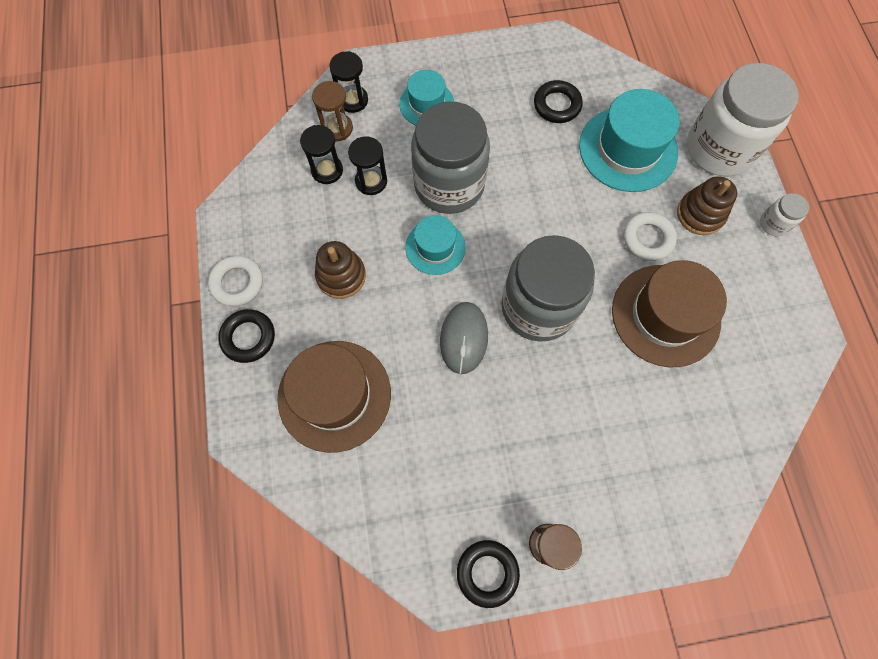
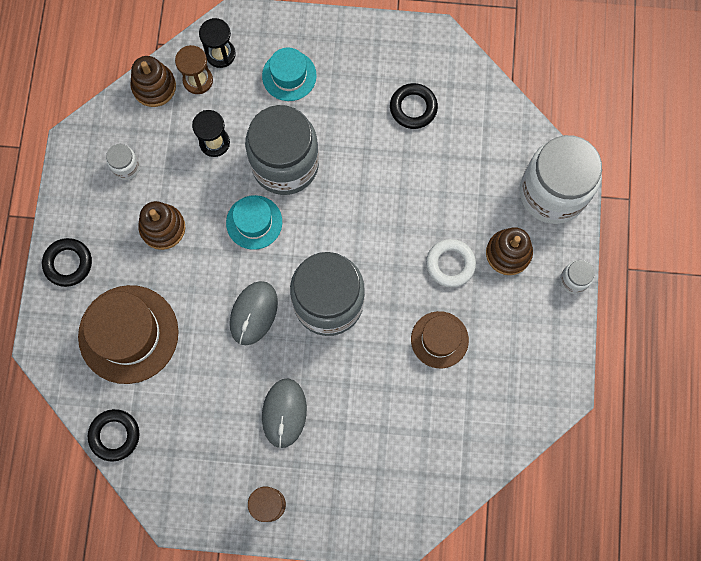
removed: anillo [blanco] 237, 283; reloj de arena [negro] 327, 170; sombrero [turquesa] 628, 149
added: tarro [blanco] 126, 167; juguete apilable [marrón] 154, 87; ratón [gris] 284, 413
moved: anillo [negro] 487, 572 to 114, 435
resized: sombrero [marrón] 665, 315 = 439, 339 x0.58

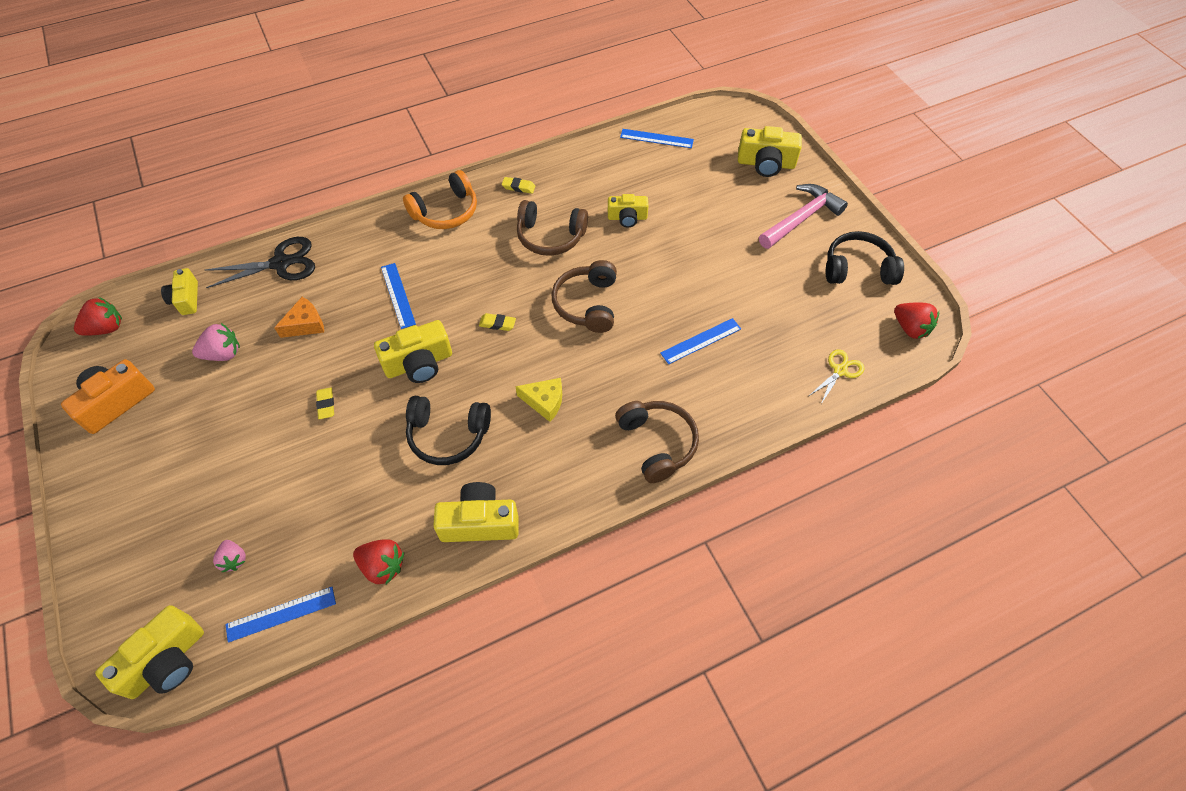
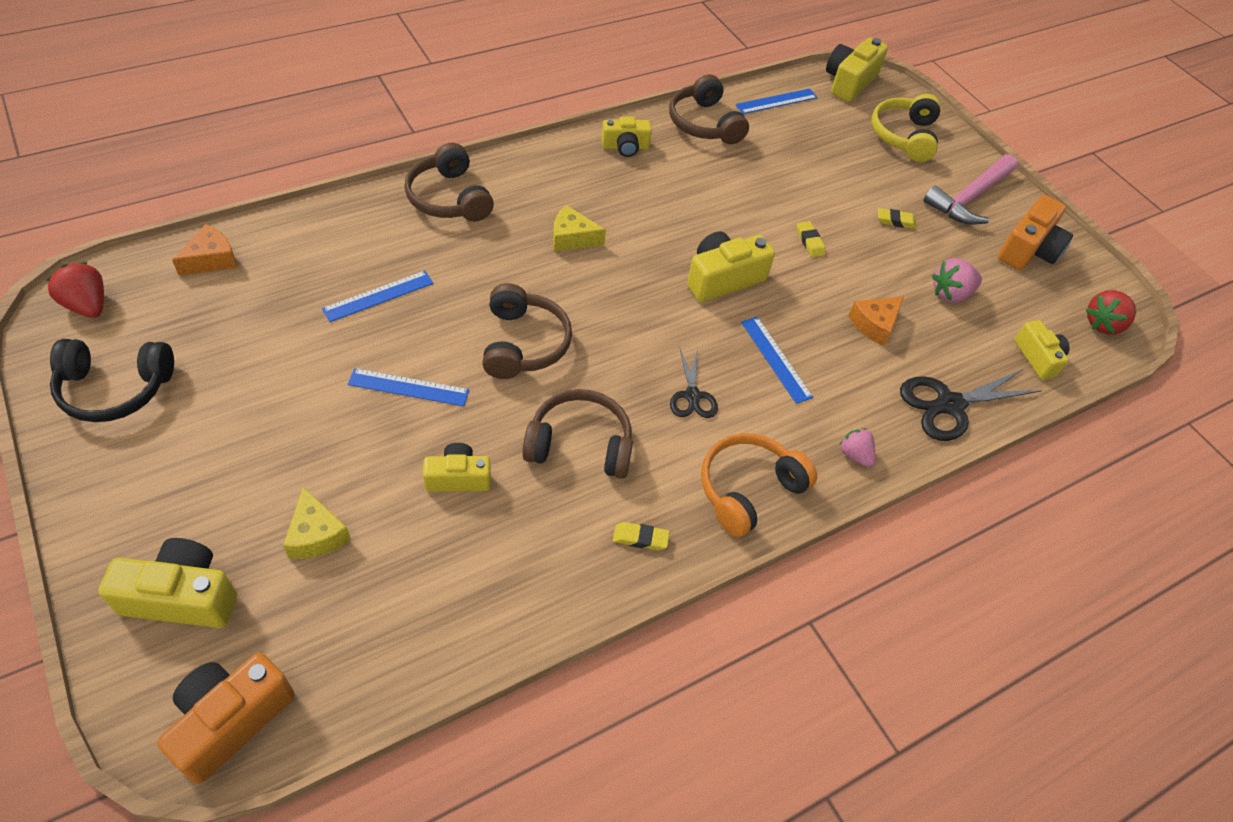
removed: auriculares [negro] 448, 435
added: cámara [naranja] 231, 720; queso [amarillo] 316, 534; tijeras [negro] 692, 396; auriculares [amarillo] 904, 136
moved: fresa [rosa] 234, 559 to 855, 455; goma de borrar [amarillo] 497, 324 to 895, 221; regla [azul] 656, 138 to 408, 387; martillo [rosa] 801, 218 to 969, 198
replaced: fresa [rojo] 383, 566 to auriculares [marrón] 704, 124; tijeras [amarillo] 840, 370 to queso [naranja] 211, 259
resized: cámara [amarillo] 480, 522 = 625, 147 x0.65

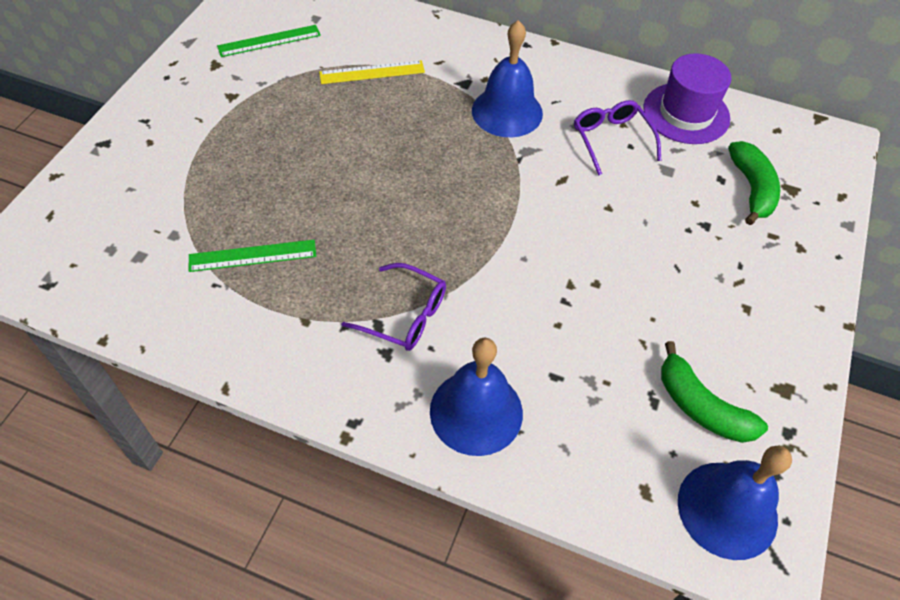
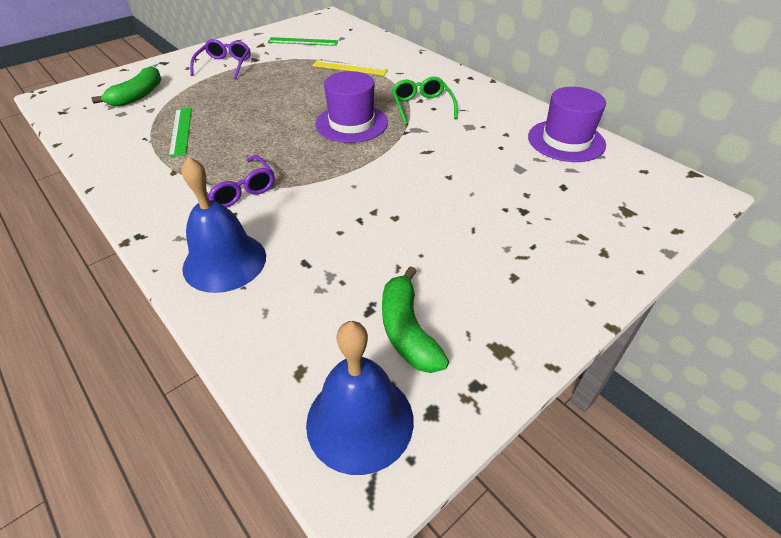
added: sombrero [morado] 351, 123
moved: gafas [morado] 611, 139 to 225, 65; plátano [verde] 751, 188 to 138, 95
replaced: campana [azul] 507, 111 to gafas [verde] 422, 106
turned: regla [verde] 252, 255 = 181, 131 60 degrees clockwise

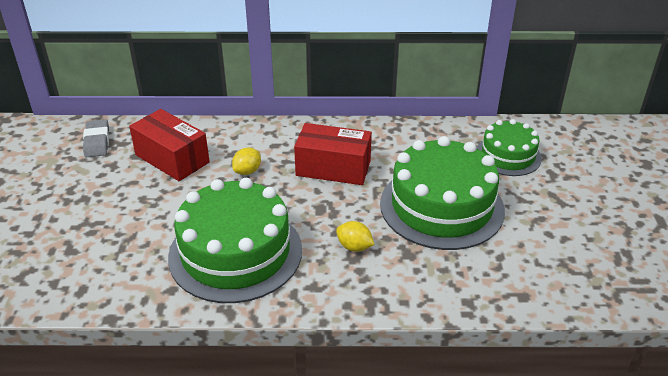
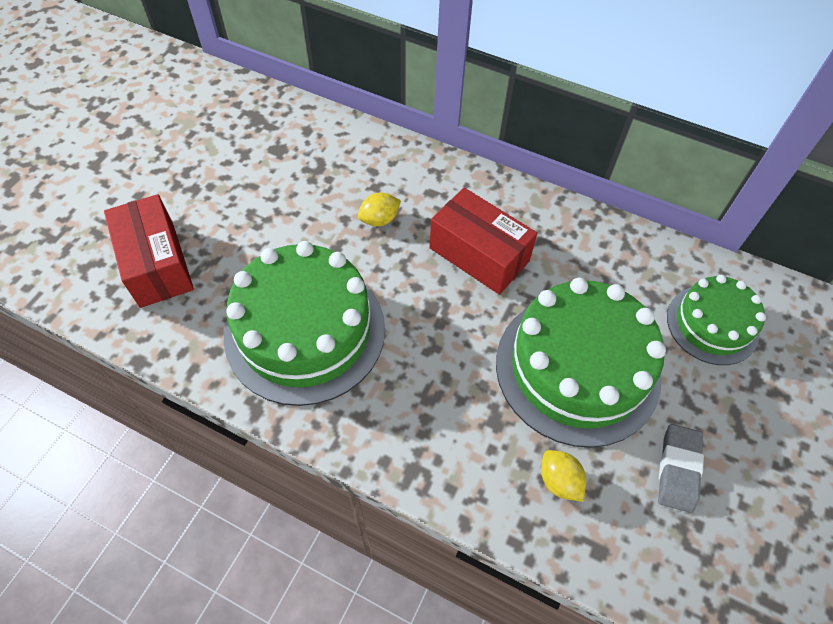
moved: goma de borrar [gris] 97, 141 to 678, 469; caja [rojo] 172, 159 to 157, 264; limón [amarillo] 354, 247 to 559, 481

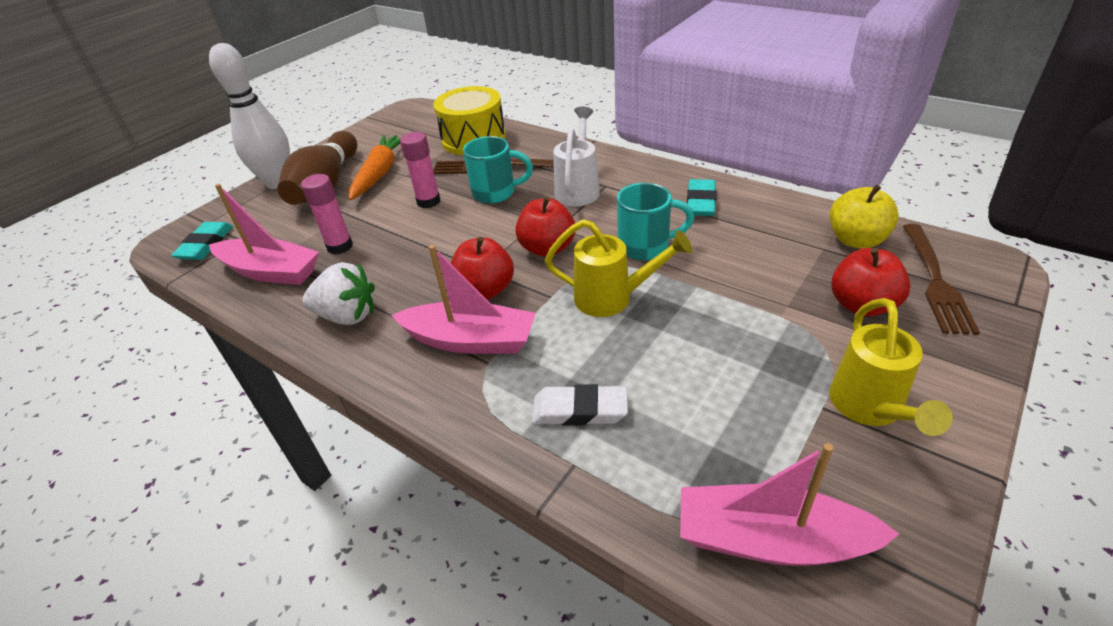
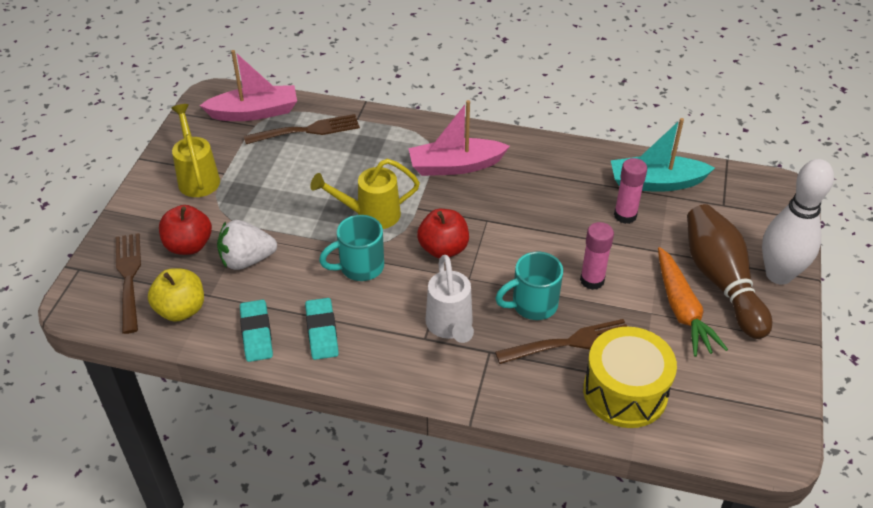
removed: manzana [rojo] 485, 290; goma de borrar [blanco] 580, 410
added: tenedor [marrón] 307, 130
moved: goma de borrar [turquesa] 205, 245 to 256, 333; fresa [blanco] 347, 316 to 247, 260
recoloured: barco [rosa] 270, 272 to barco [turquesa] 656, 183

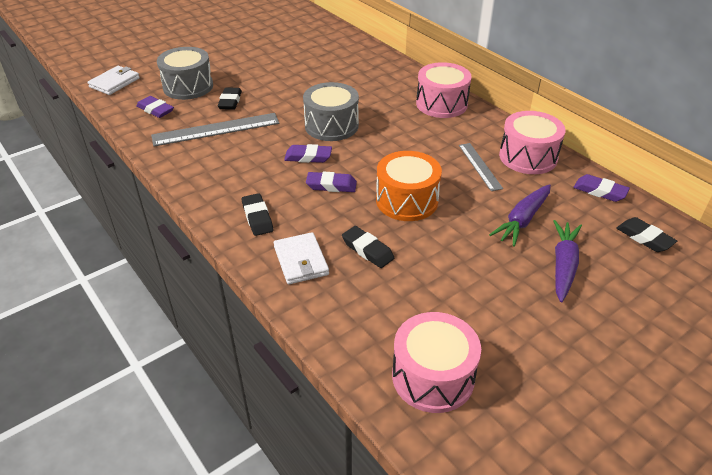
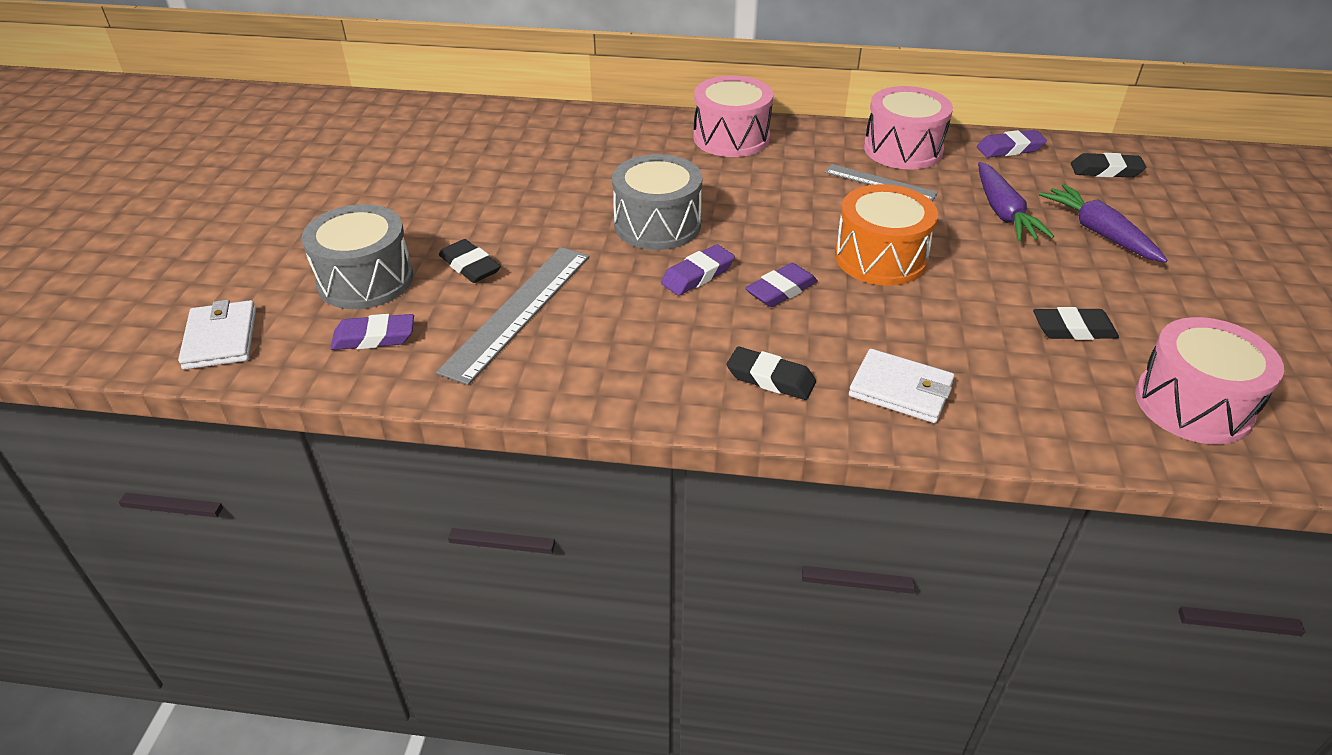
moved: goma de borrar [negro] 367, 250 to 1073, 329

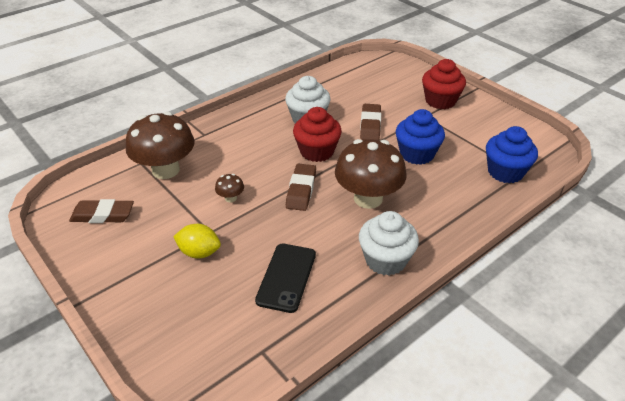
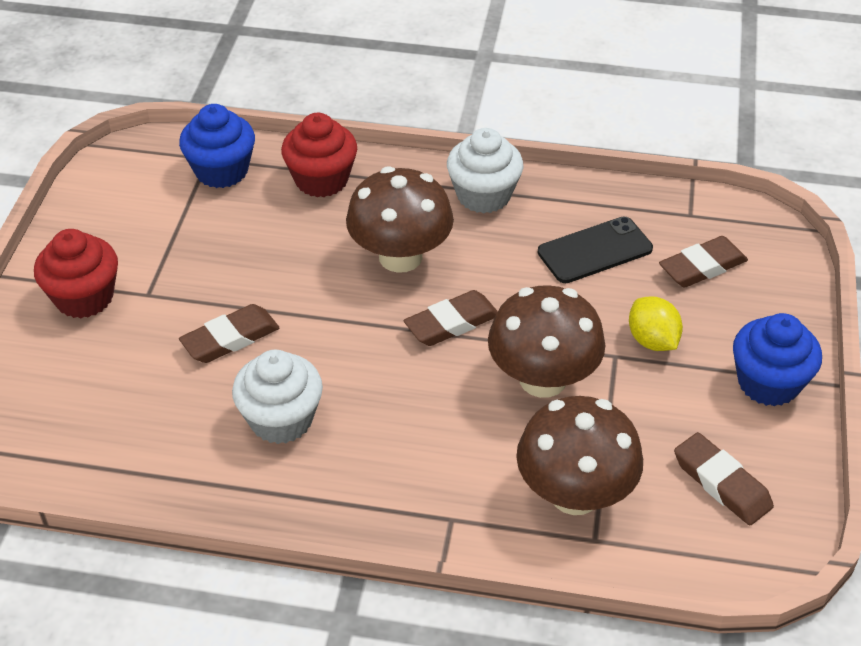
added: goma de borrar [marrón] 702, 267
moved: magdalena [rojo] 317, 151 to 321, 180; magdalena [azul] 417, 154 to 768, 383
resized: seta [marrón] 230, 198 = 542, 379 x2.39

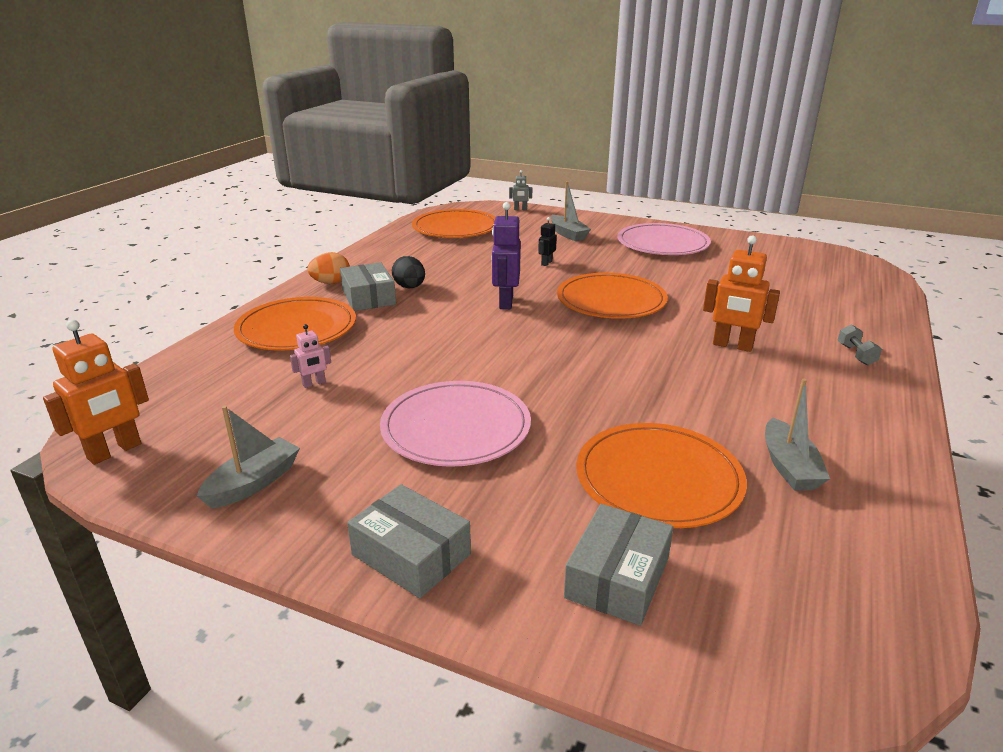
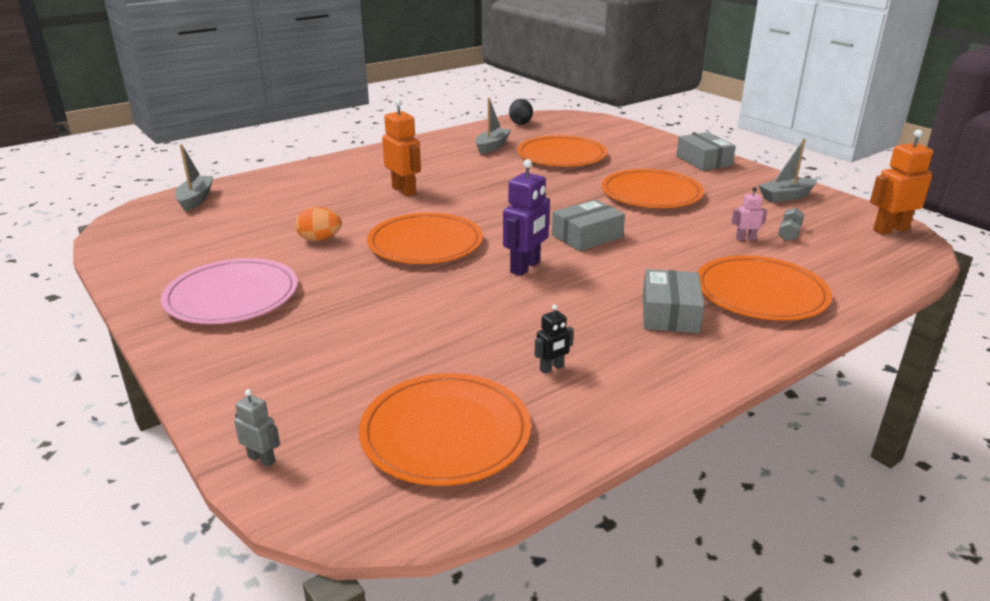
moved: huevo [naranja] 331, 283 to 319, 239; huevo [negro] 409, 287 to 520, 123; robot [negro] 546, 263 to 552, 368; barco [gris] 568, 234 to 196, 199; caja [gris] 617, 577 to 587, 236; mancuerna [gris] 856, 355 to 789, 233
recoloured: plato [rosa] 456, 428 to plato [naranja] 651, 193

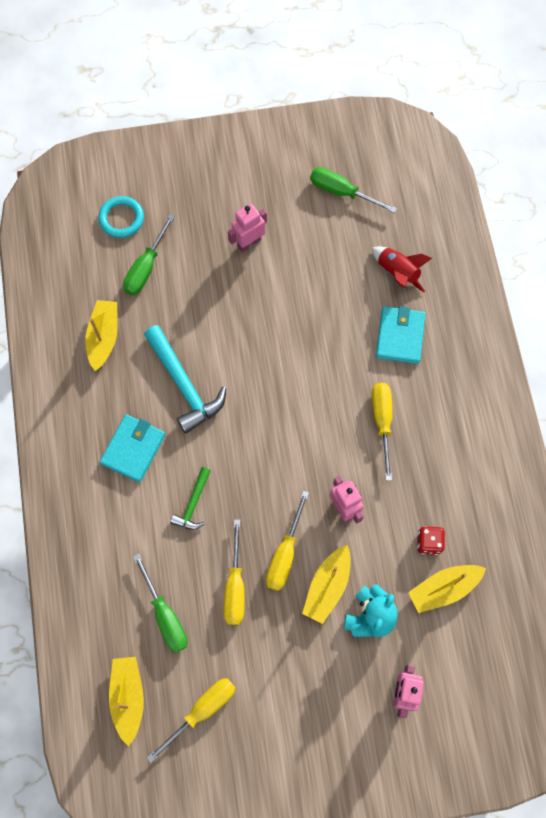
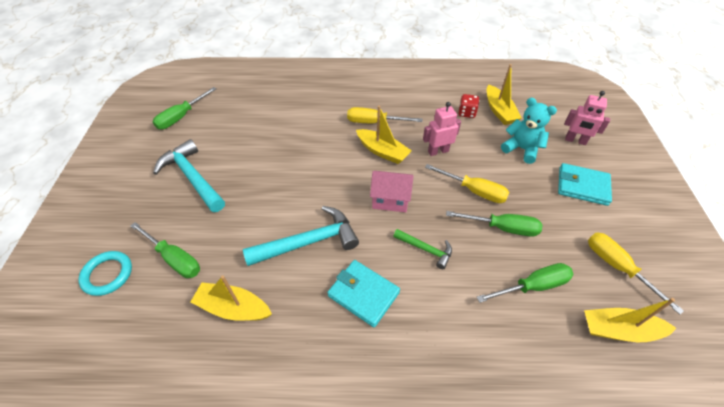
removed: cohete [rojo] 397, 273
added: casa [rosa] 390, 200
moved: barco [amarillo] 327, 586 to 382, 151; cartera [turquesa] 400, 336 to 582, 186
replaced: robot [rosa] 249, 243 to martillo [turquesa] 192, 177
recoloured: destornillador [amarillo] 235, 586 to destornillador [verde] 502, 228

